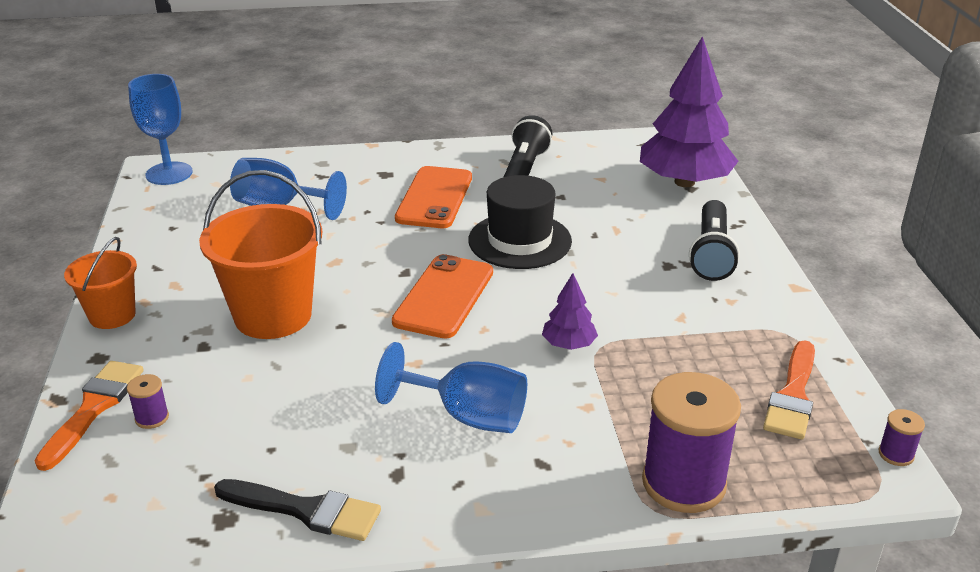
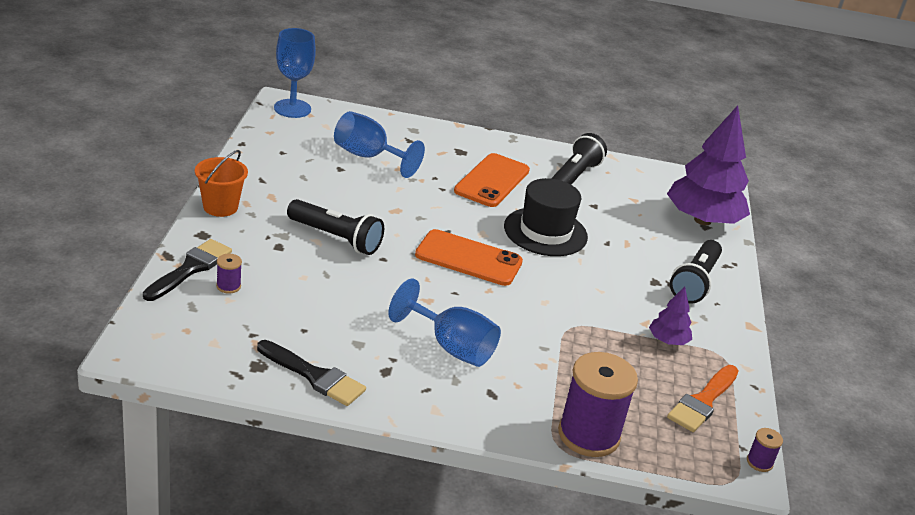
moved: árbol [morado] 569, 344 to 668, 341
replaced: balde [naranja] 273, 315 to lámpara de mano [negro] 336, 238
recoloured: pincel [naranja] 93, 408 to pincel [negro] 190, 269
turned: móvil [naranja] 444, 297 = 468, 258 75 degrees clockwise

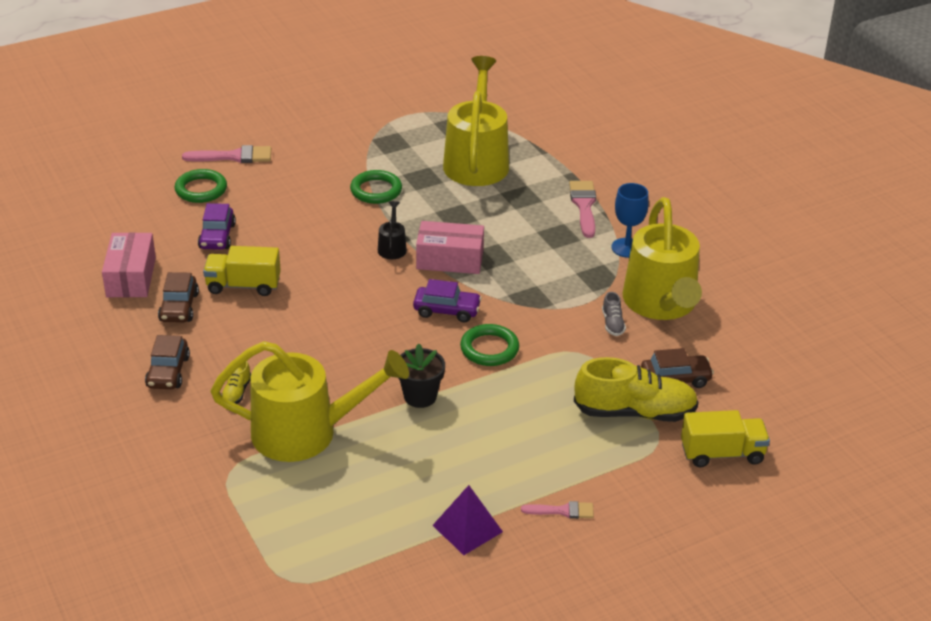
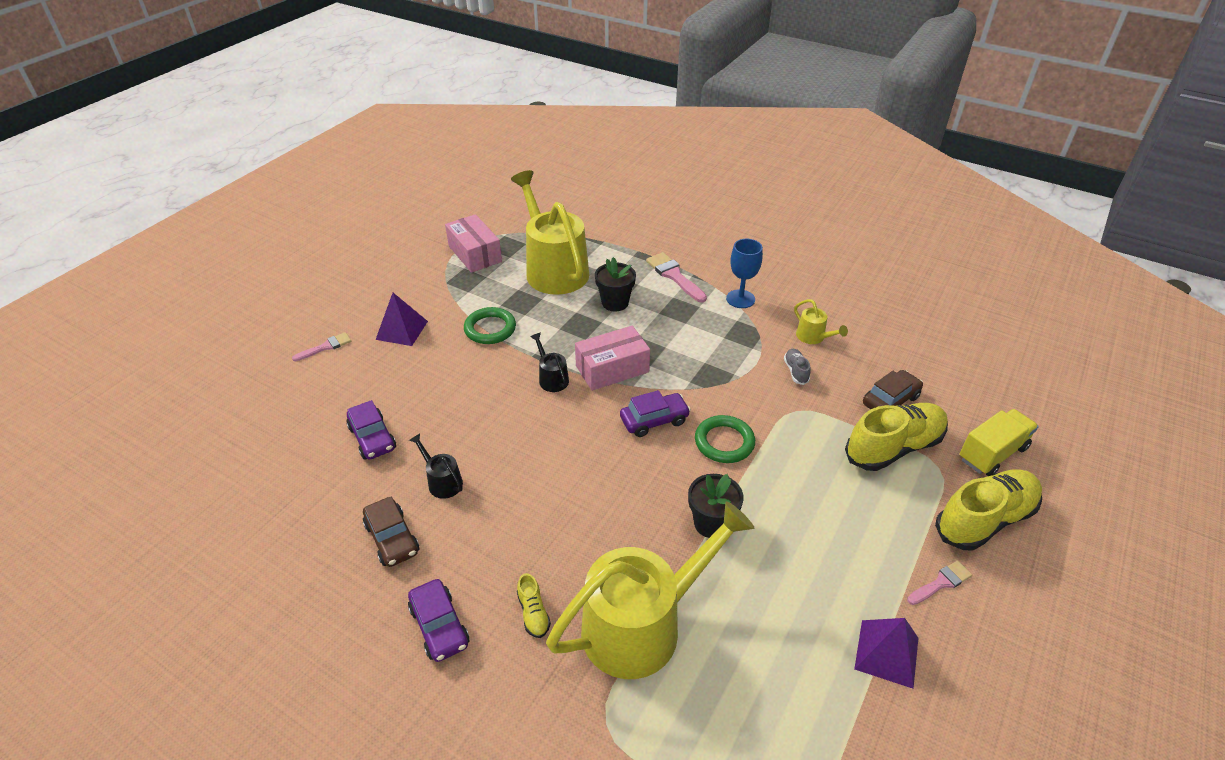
removed: anillo [verde] 201, 189
added: pirámide [morado] 402, 330; maceta [negro] 615, 303; zapato [amarillo] 984, 519
moved: caja [rosa] 131, 277 to 475, 254
replaced: camión [amarillo] 243, 285 to regadera [negro] 442, 481
recoloured: coche [marrón] 168, 372 to coche [morado] 439, 626
turned: zapato [gris] 612, 324 = 796, 371 150 degrees counterclockwise
resized: pincel [rosa] 234, 156 = 326, 347 x0.62; regadera [amarillo] 661, 304 = 813, 337 x0.41

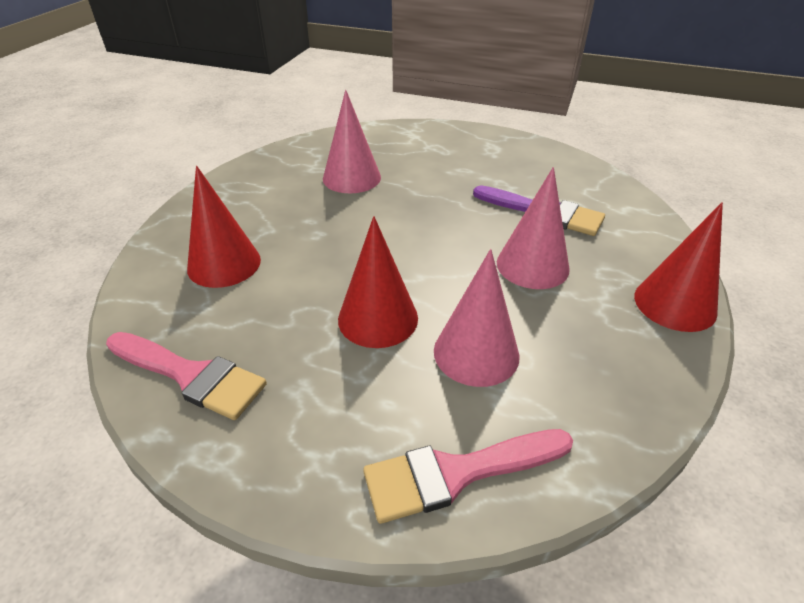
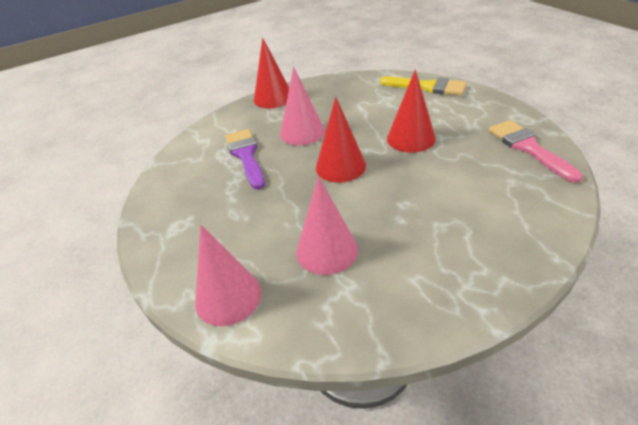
moved: cono [rojo] 224, 264 to 340, 166; cono [rosa] 476, 353 to 228, 297
recoloured: pincel [rosa] 458, 473 to pincel [amarillo] 427, 87

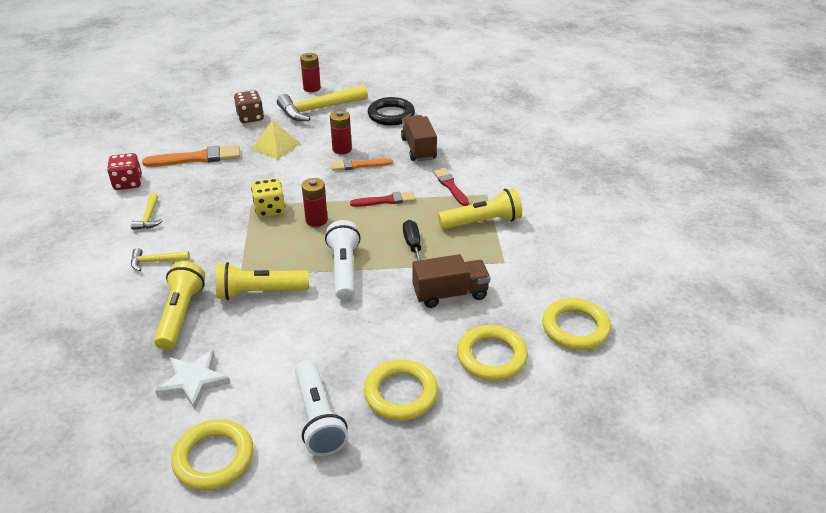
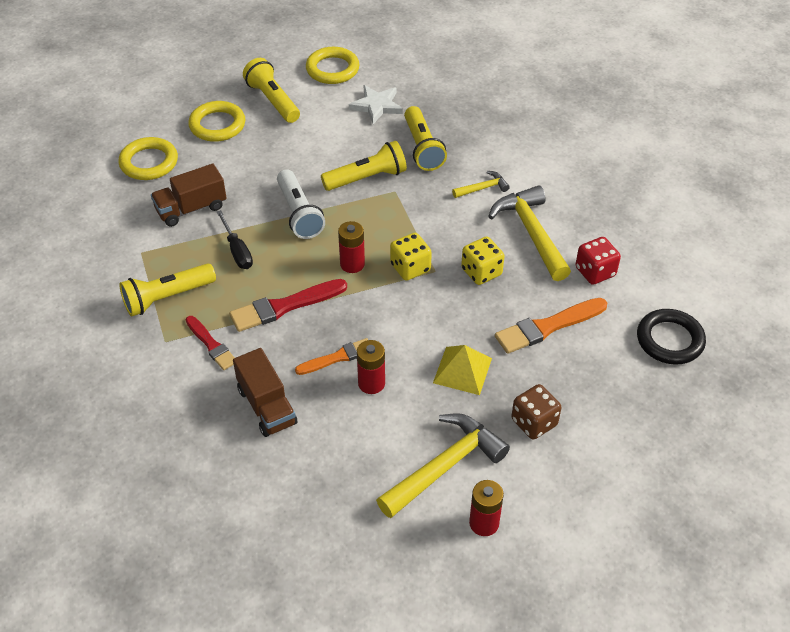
removed: anillo [amarillo] 575, 328
added: dado [amarillo] 481, 272
moved: anillo [negro] 391, 115 to 670, 340
recoloured: lámpara de mano [blanco] 318, 418 to lámpara de mano [amarillo] 273, 101
resized: martillo [amarillo] 149, 217 = 531, 233 x2.04; pincel [rojo] 386, 200 = 284, 306 x1.56

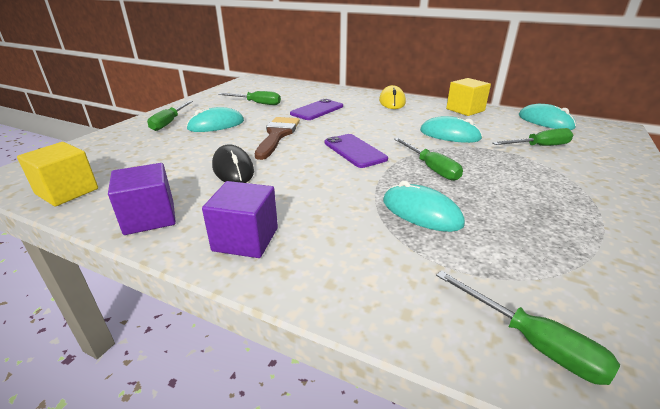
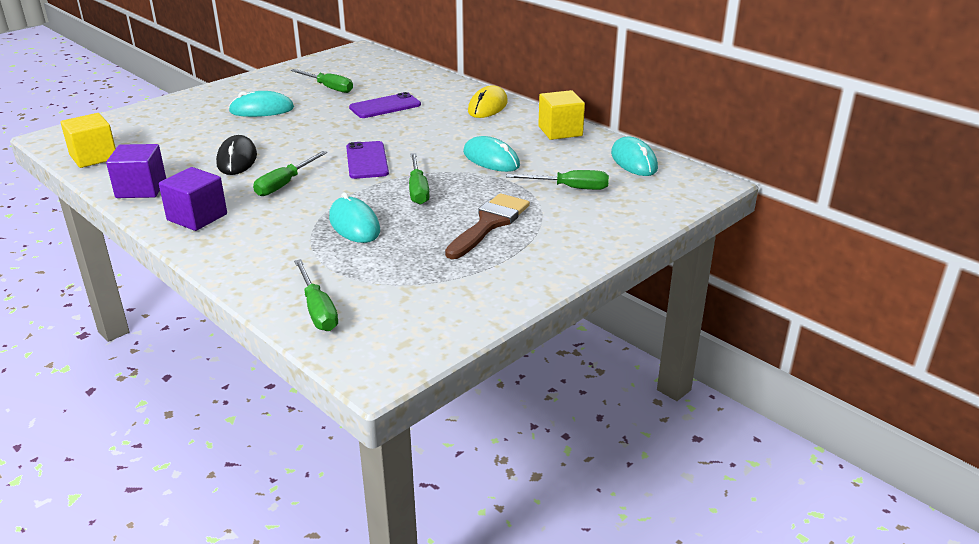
moved: destornillador [verde] 169, 122 to 285, 184; pincel [marrón] 277, 135 to 489, 223

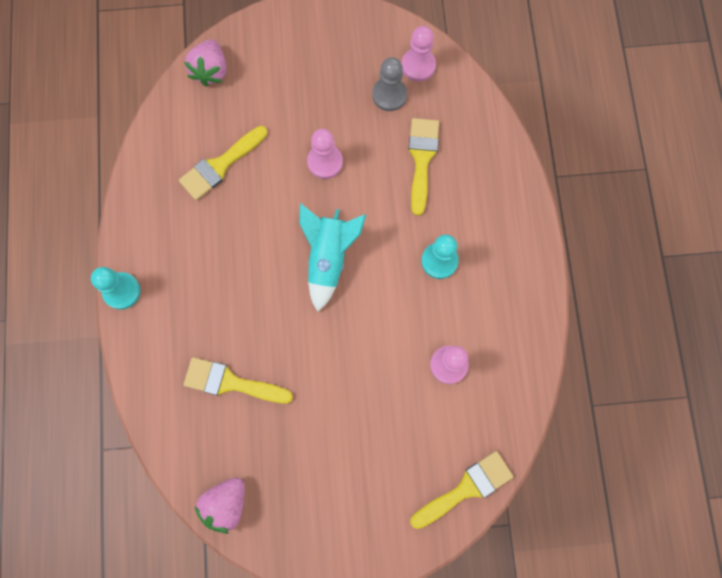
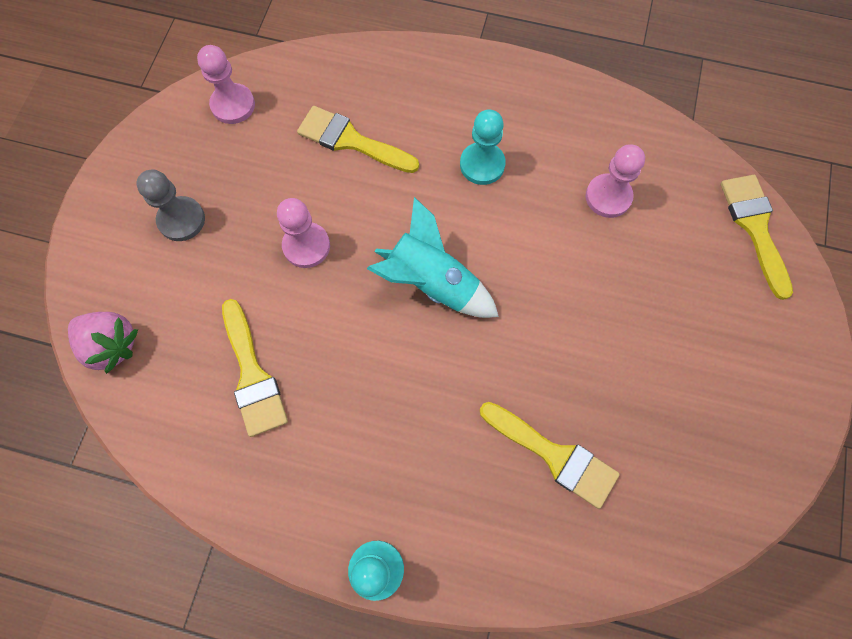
removed: fresa [rosa] 226, 504
moved: peón [gris] 389, 95 to 181, 220
turned: pincel [amarillo] 231, 382 = 554, 455 90 degrees counterclockwise

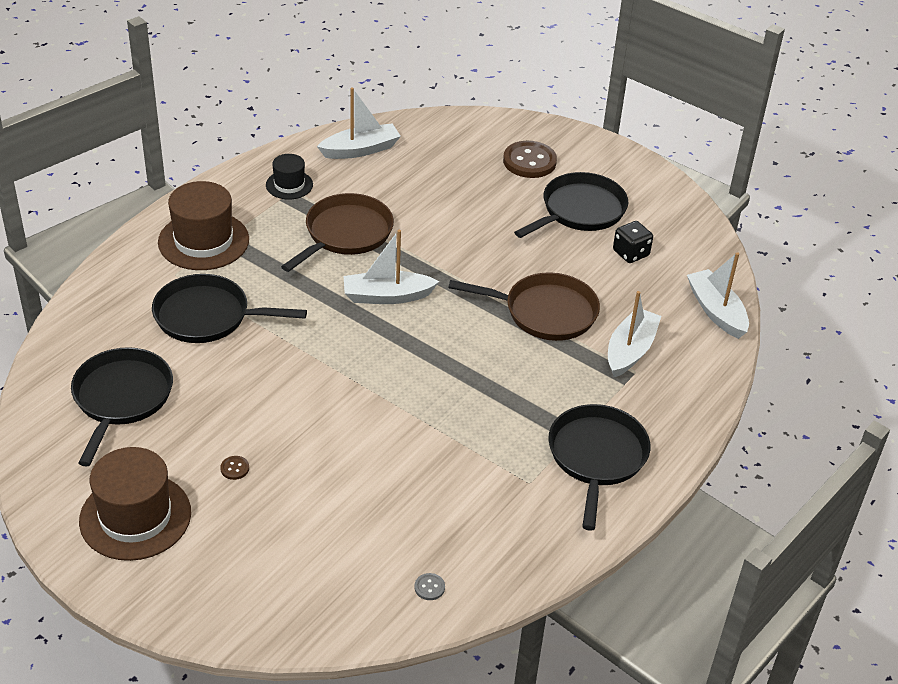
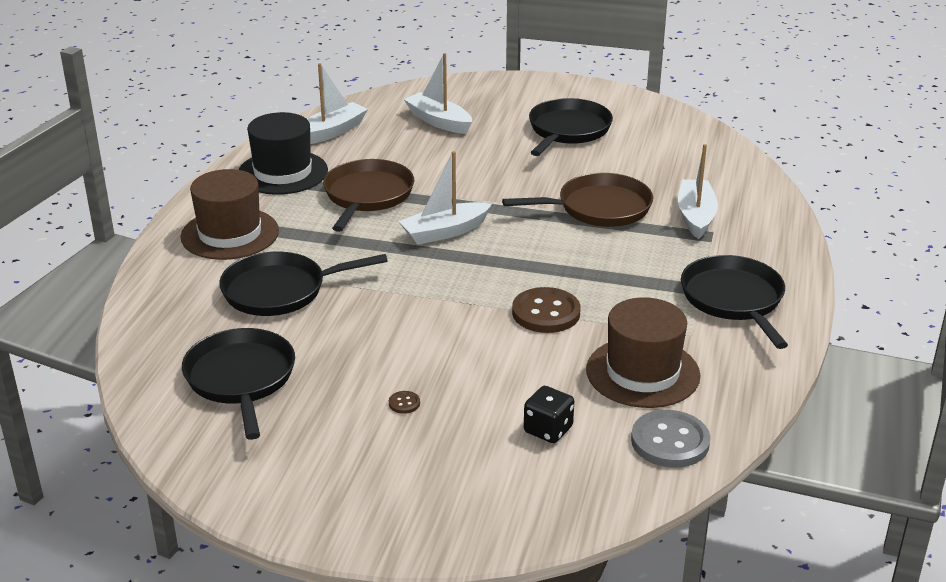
moved: sombrero [marrón] 135, 516 to 642, 372; botón [marrón] 529, 161 to 546, 313; dado [negro] 630, 253 to 548, 430; barco [blanco] 716, 311 to 439, 121
resized: sombrero [negro] 289, 185 = 282, 172 x1.82; botón [gris] 429, 587 = 670, 441 x2.38

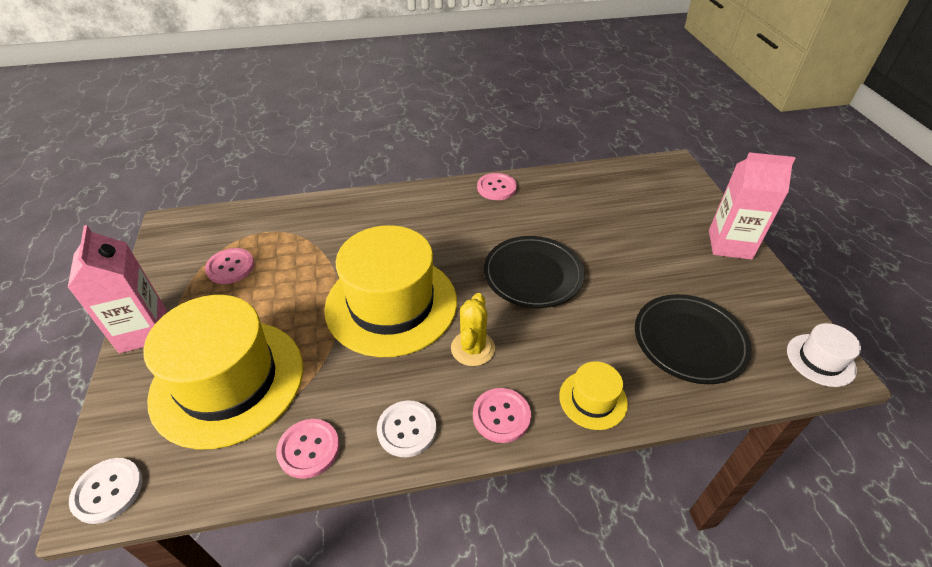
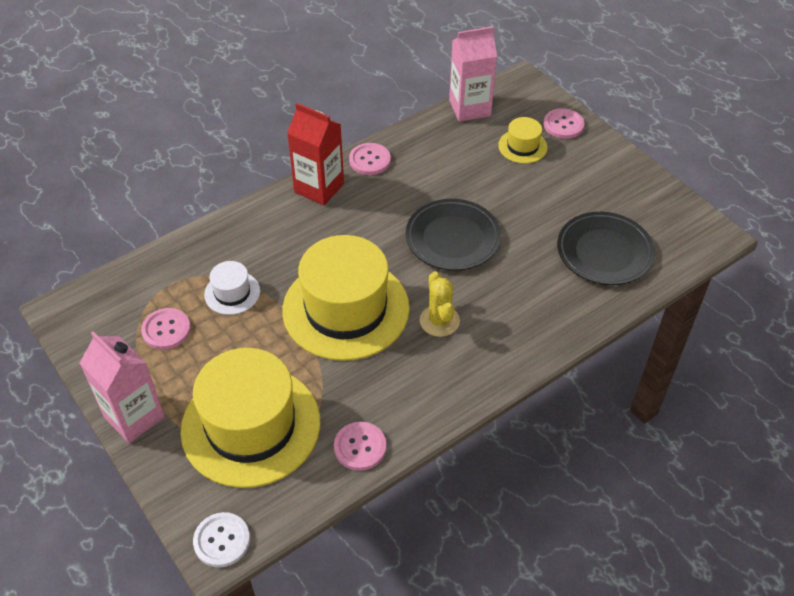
removed: botón [blanco] 407, 429
added: cartón de leche [rojo] 319, 188
moved: botón [rosa] 501, 416 to 563, 125; sombrero [amarillo] 593, 399 to 522, 146; cartón de leche [rosa] 730, 244 to 470, 108; sombrero [blanco] 820, 360 to 232, 293

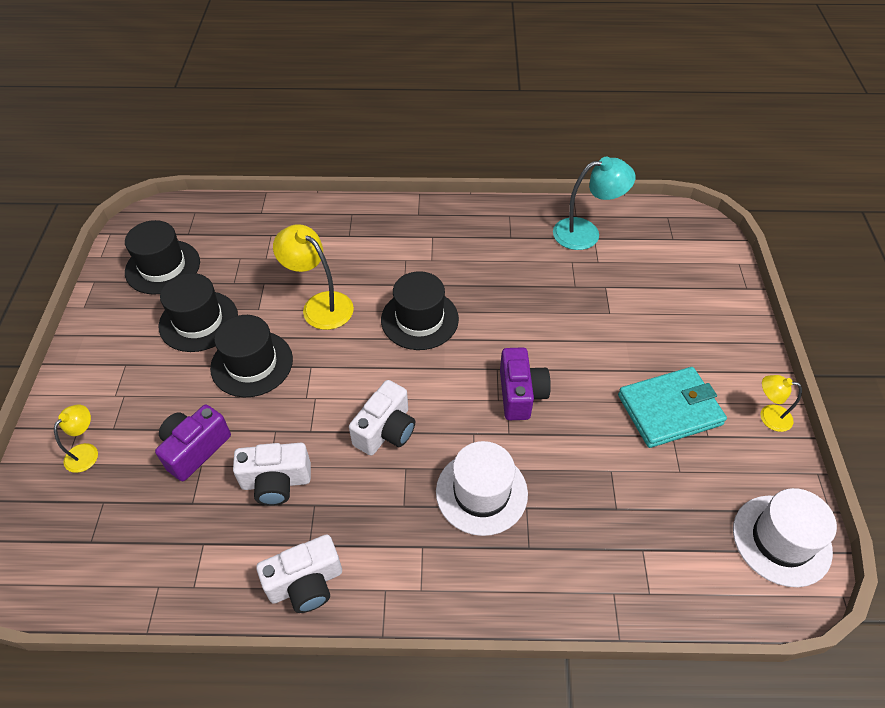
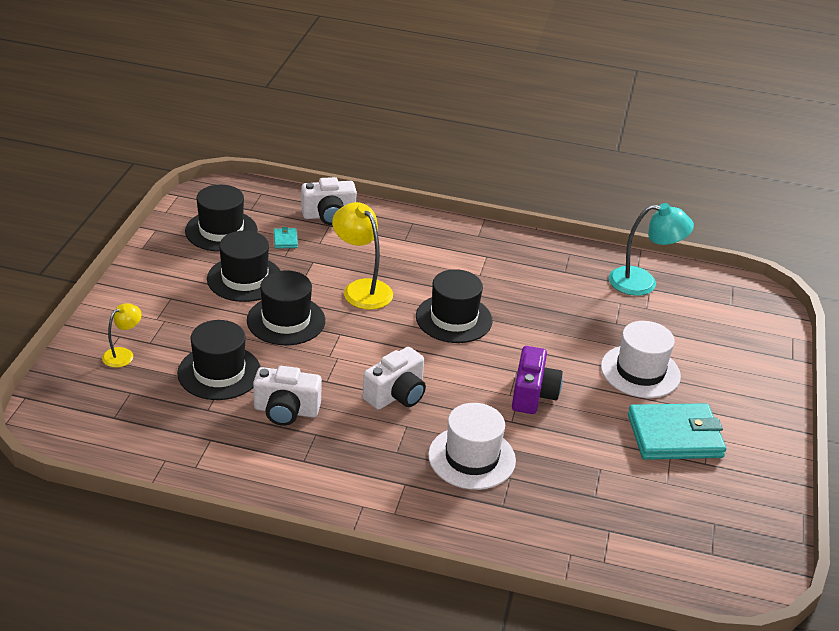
removed: lámpara [amarillo] 768, 416
added: cartera [turquesa] 285, 240
moved: cámara [blanco] 306, 583 to 329, 216; sombrero [blanco] 781, 540 to 640, 371
replaced: cámara [morado] 195, 449 to sombrero [negro] 219, 372

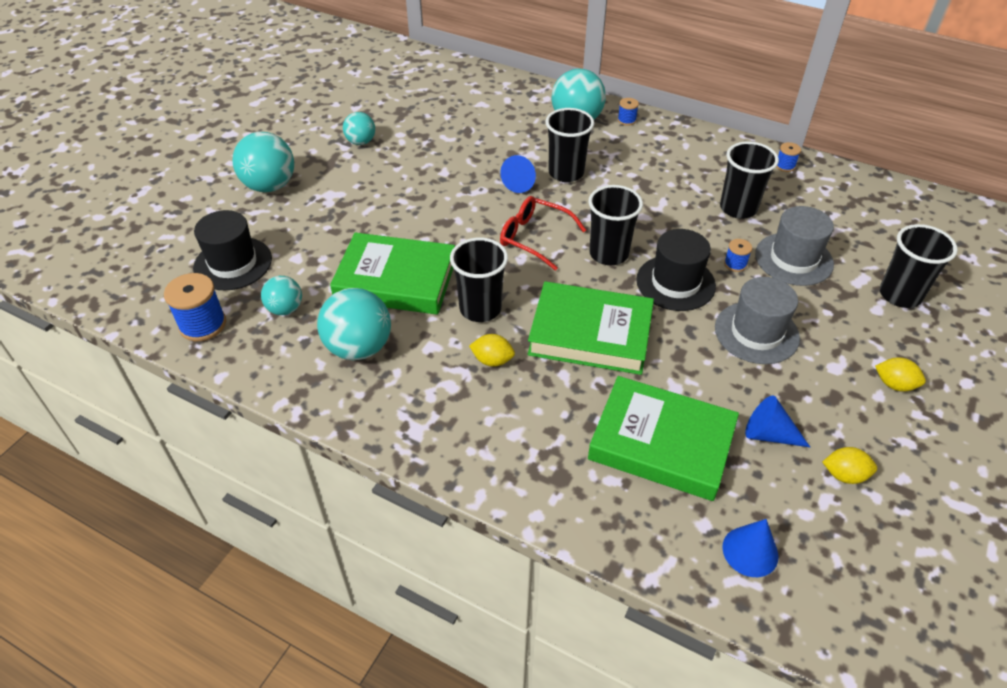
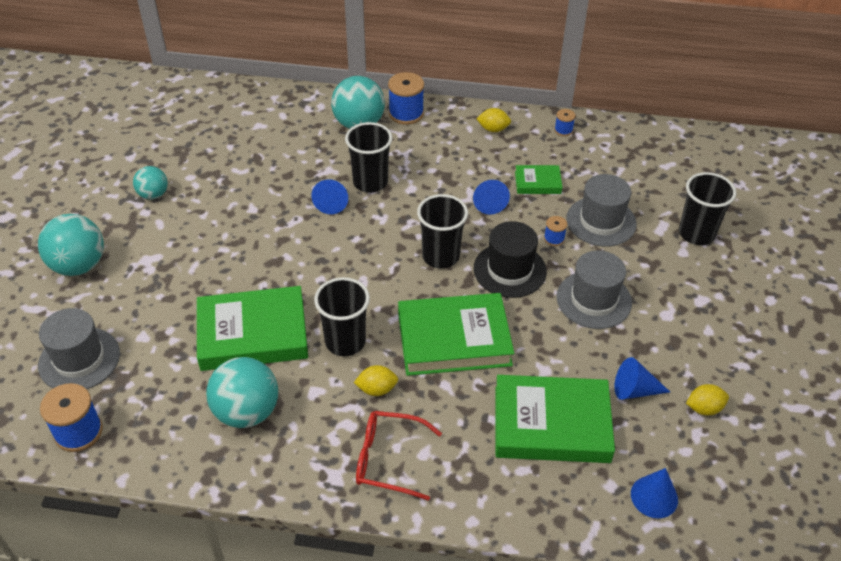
removed: pelota [turquesa] 285, 309
added: cono [azul] 488, 202
moved: gafas [rojo] 534, 237 to 388, 459; limón [amarillo] 894, 384 to 493, 129
replaced: vaso [negro] 738, 208 to libro [verde] 537, 182
recoloured: sombrero [negro] 233, 263 to sombrero [gris] 79, 359
resized: carrete [azul] 626, 120 = 406, 113 x1.92

